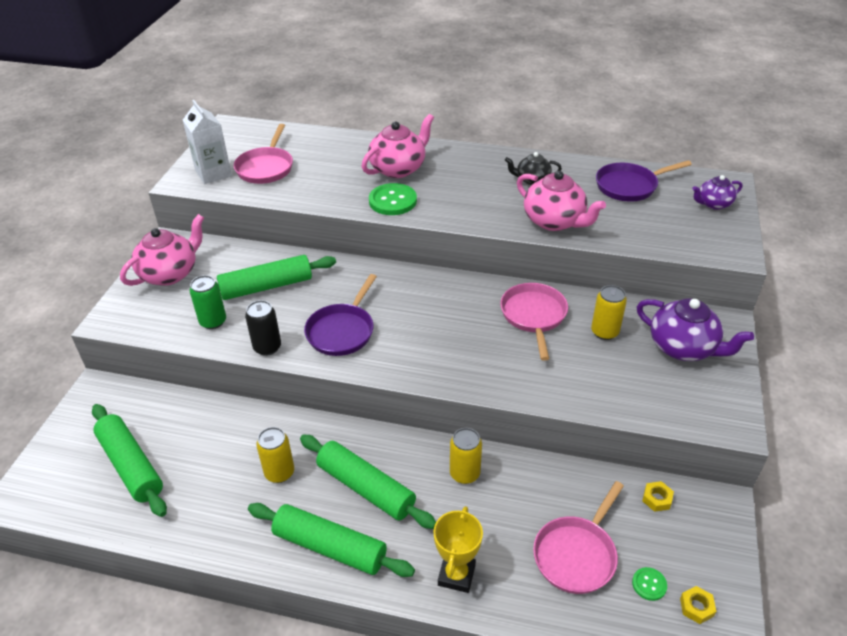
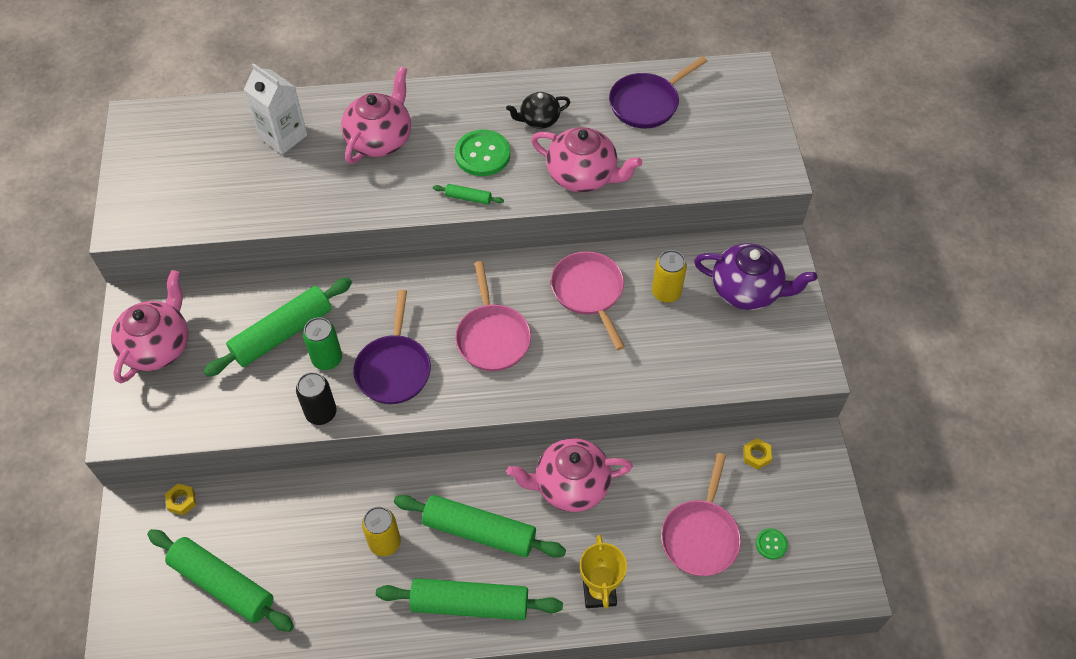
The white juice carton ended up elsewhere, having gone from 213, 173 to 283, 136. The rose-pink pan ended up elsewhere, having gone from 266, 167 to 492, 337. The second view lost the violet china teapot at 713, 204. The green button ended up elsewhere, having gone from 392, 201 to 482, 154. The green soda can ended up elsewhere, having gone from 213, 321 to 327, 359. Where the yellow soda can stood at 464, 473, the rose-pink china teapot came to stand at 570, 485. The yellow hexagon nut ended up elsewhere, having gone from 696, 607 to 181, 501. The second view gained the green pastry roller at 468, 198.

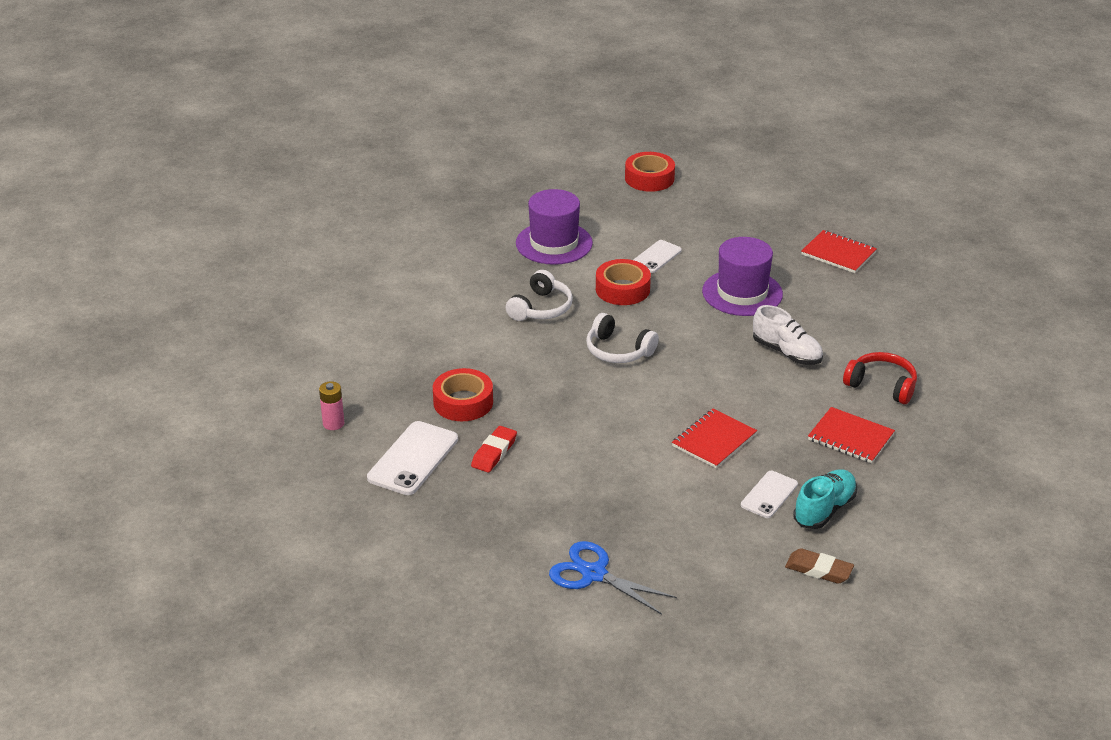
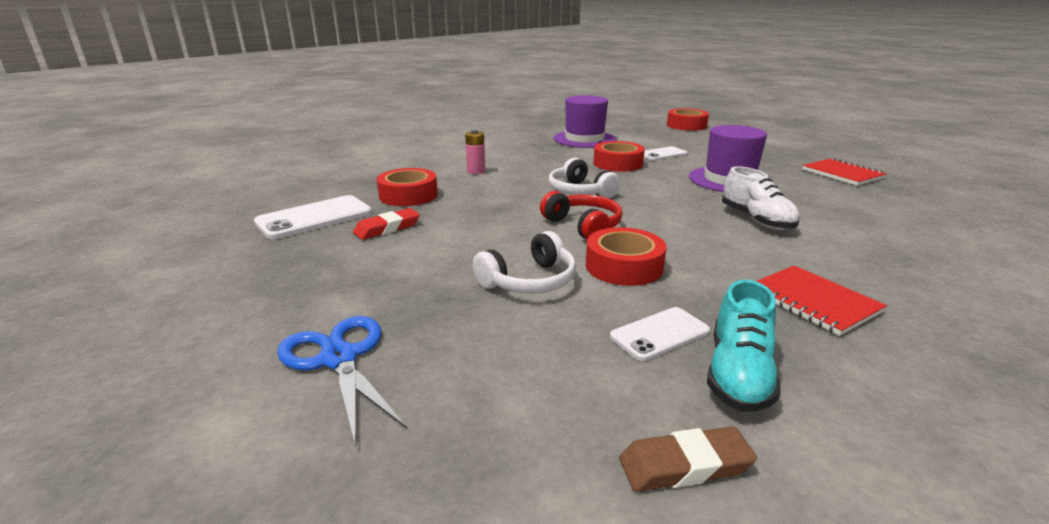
The white headphones ended up elsewhere, having gone from 541, 308 to 529, 281. The scarlet headphones ended up elsewhere, having gone from 881, 386 to 583, 226. The rose-pink power cell ended up elsewhere, having gone from 333, 423 to 476, 171. Where the scarlet exercise book stood at 714, 440, the scarlet tape came to stand at 624, 266. The turquoise sneaker at 824, 510 ended up facing another way, 135 degrees clockwise from before. The russet eraser at 818, 570 ended up facing another way, 60 degrees counterclockwise from before.

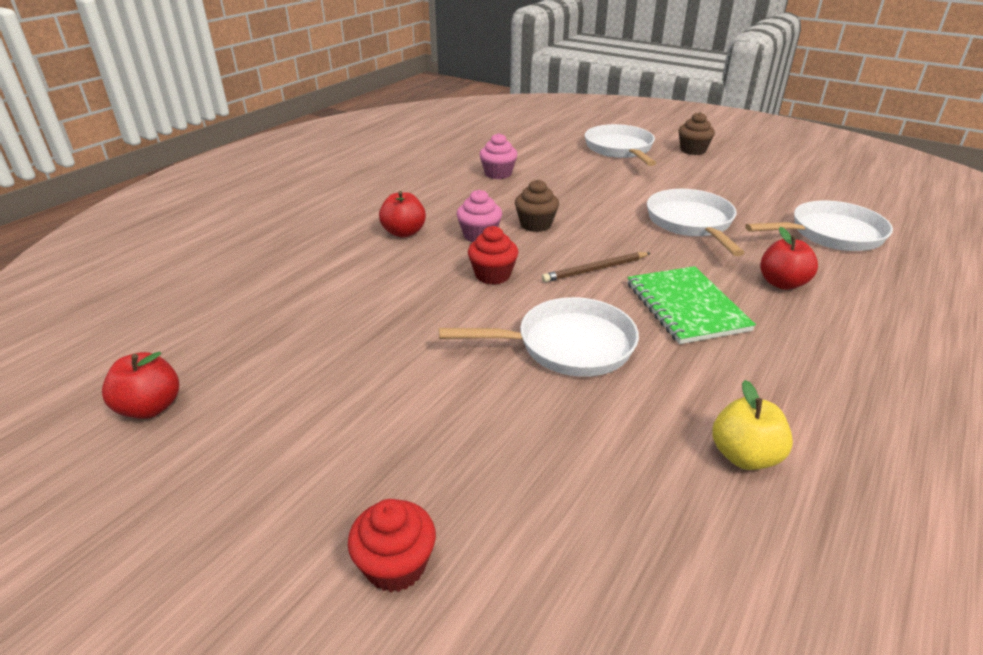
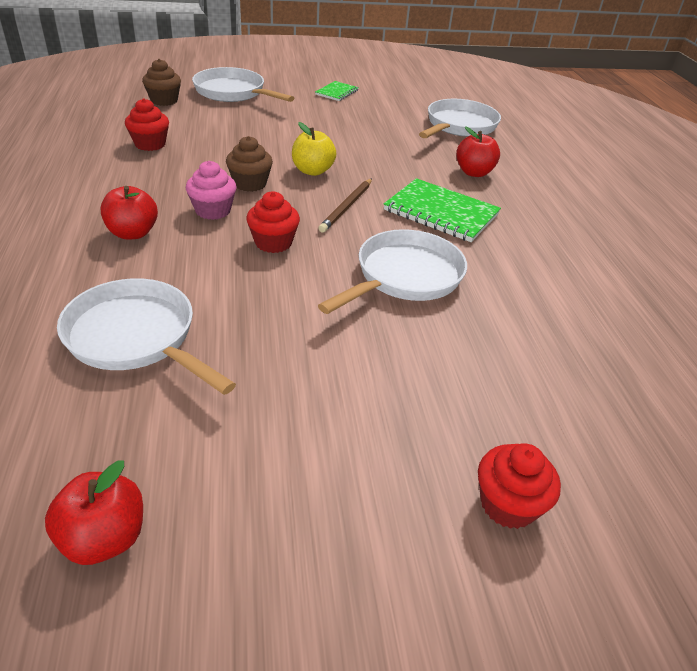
The russet muffin ended up elsewhere, having gone from 693, 150 to 164, 100. What was the rose-pink muffin at 498, 174 turned into the scarlet muffin at 150, 144. The white pan ended up elsewhere, having gone from 691, 223 to 136, 337. The yellow toy apple ended up elsewhere, having gone from 744, 456 to 312, 171. The second view gained the green exercise book at 337, 92.

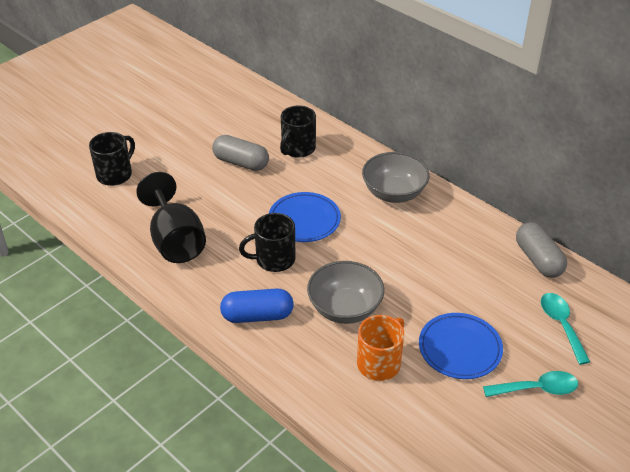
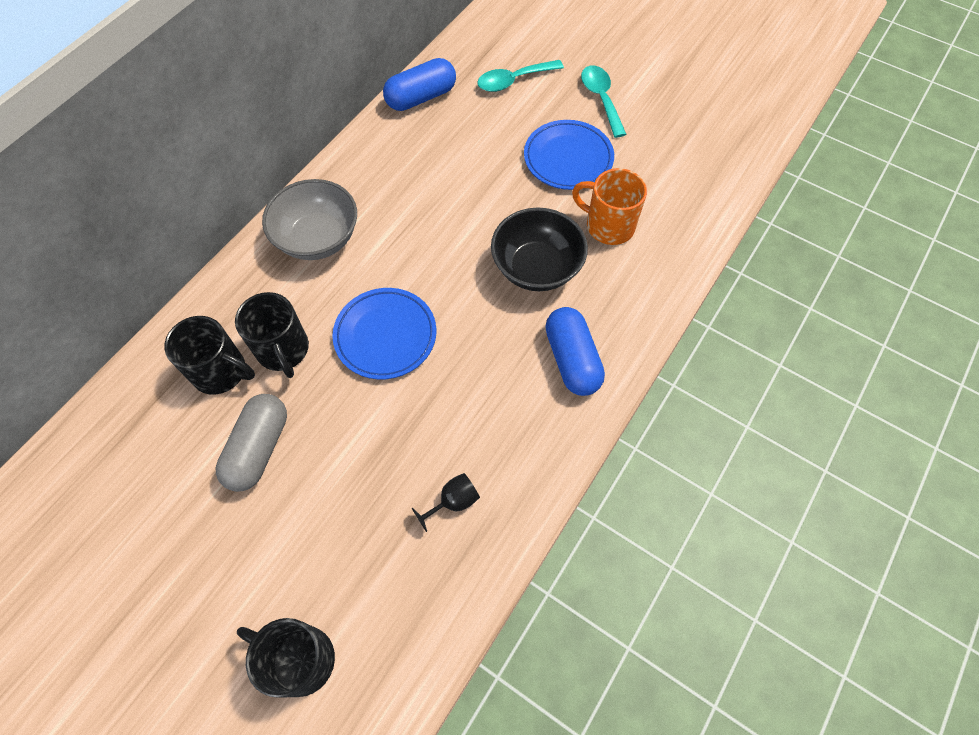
The size of the black goblet at 175, 241 changed by a factor of 0.41. The black tea mug ended up elsewhere, having gone from 274, 259 to 283, 350. What was the gray pill at 538, 260 turned into the blue pill at 421, 97. What was the gray bowl at 345, 308 turned into the black bowl at 536, 268.

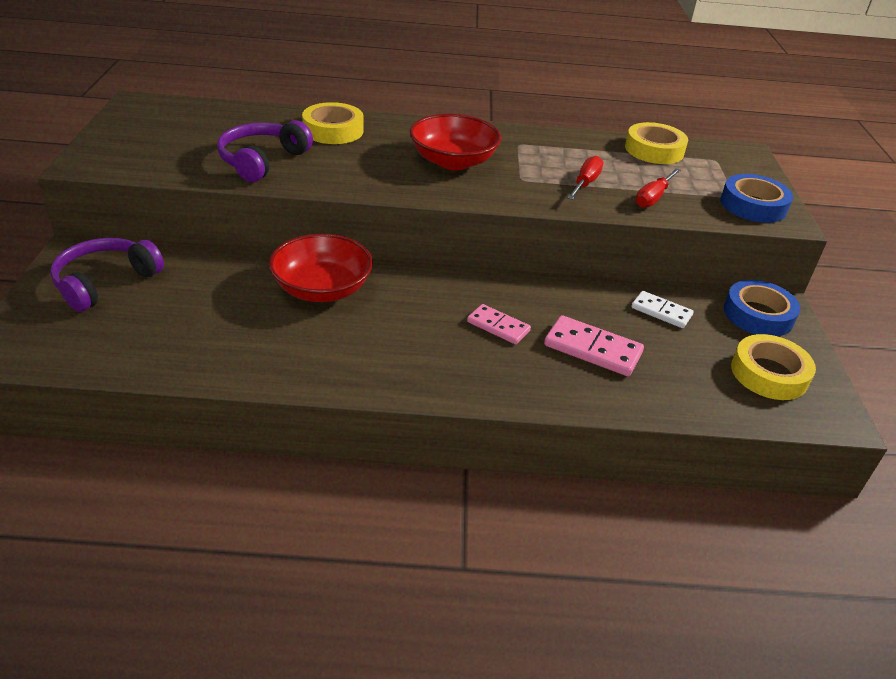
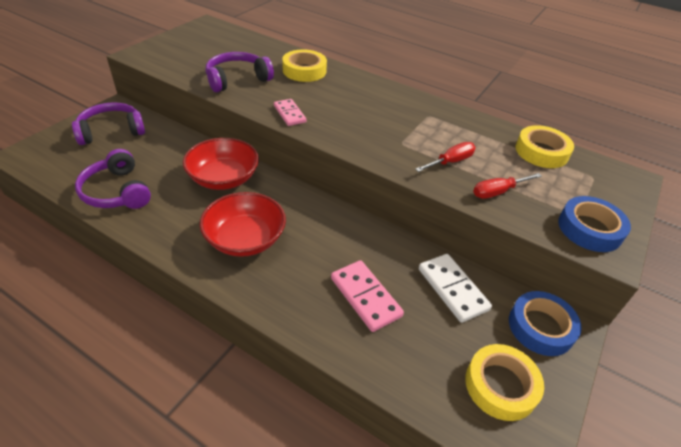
The scarlet bowl ended up elsewhere, having gone from 453, 161 to 245, 239. The size of the white domino piece at 661, 312 changed by a factor of 1.51. The rose-pink domino piece ended up elsewhere, having gone from 498, 326 to 289, 114. The second view gained the violet headphones at 117, 192.

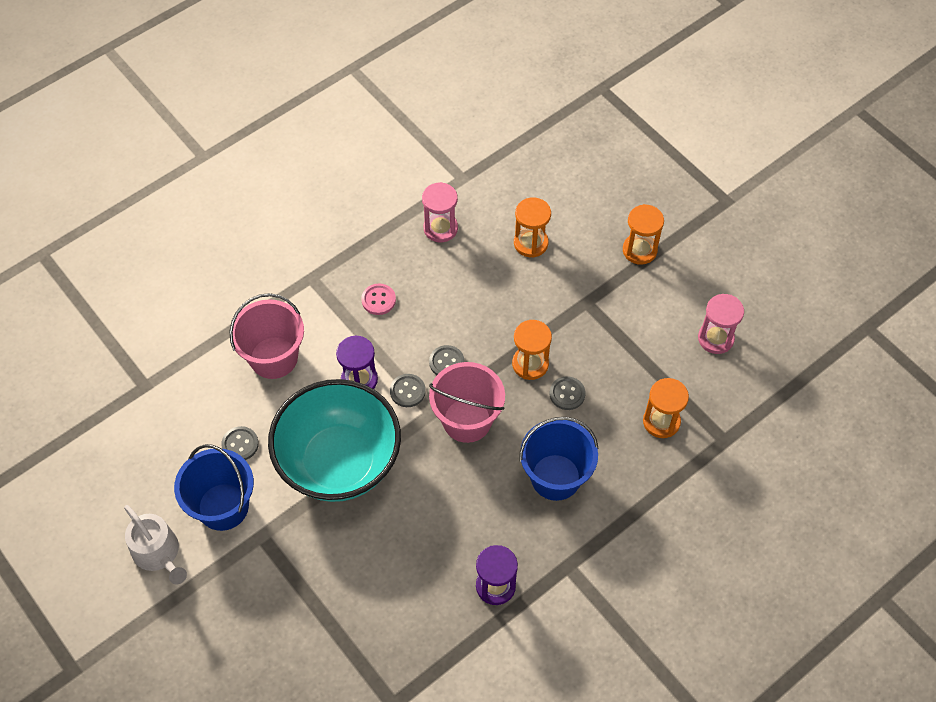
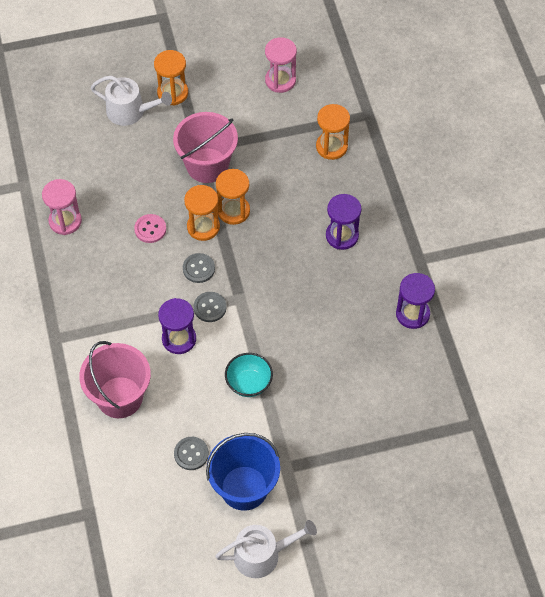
The bright orange sandglass ended up elsewhere, having gone from 531, 243 to 203, 227. The rose-pink button ended up elsewhere, having gone from 378, 300 to 150, 229. The rose-pink bucket ended up elsewhere, having gone from 467, 420 to 207, 165. The second view lost the gray button at 567, 394. The size of the turquoise bowl at 339, 462 changed by a factor of 0.41. Where the blue bucket stood at 555, 477, the violet sandglass came to stand at 342, 236. The second view gained the white sprinkling can at 130, 111.

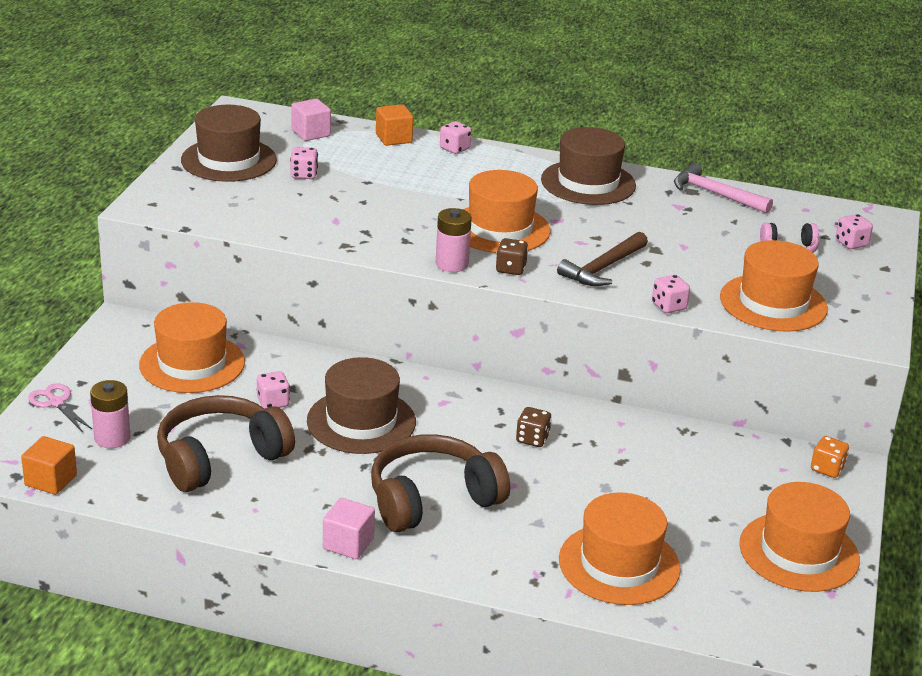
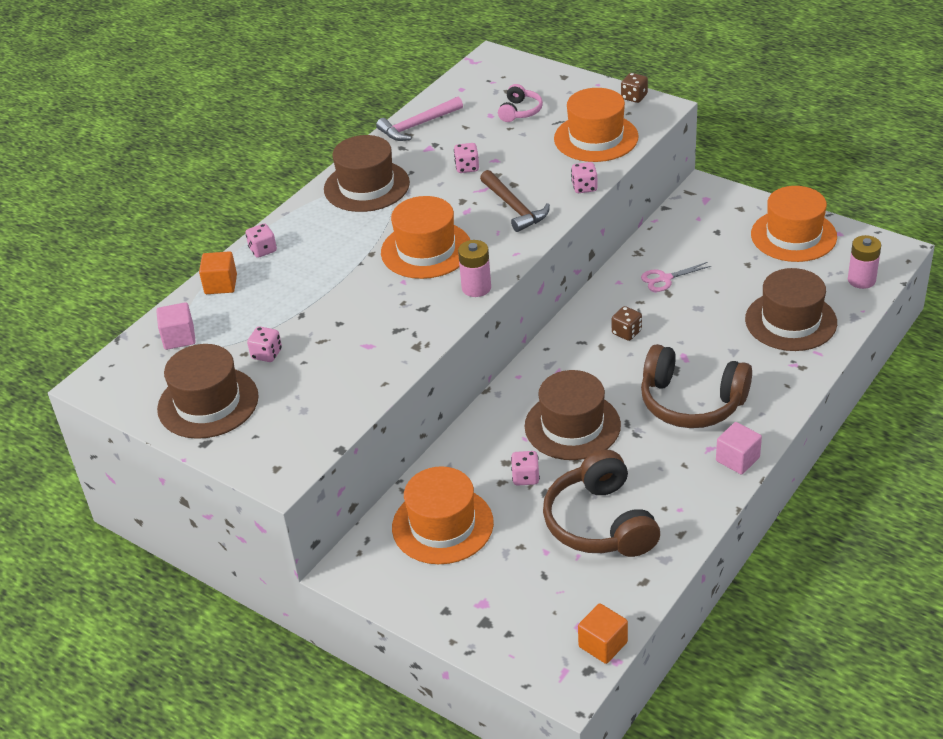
The rose-pink dice ended up elsewhere, having gone from 851, 243 to 467, 167. The russet dice ended up elsewhere, having gone from 510, 269 to 634, 97. The rose-pink power cell ended up elsewhere, having gone from 112, 438 to 861, 280. The rose-pink shears ended up elsewhere, having gone from 56, 403 to 665, 279. The russet headphones at 432, 499 ended up facing another way, 60 degrees counterclockwise from before. The second view lost the bright orange dice at 827, 469. What was the bright orange top hat at 619, 564 turned into the russet top hat at 790, 321.

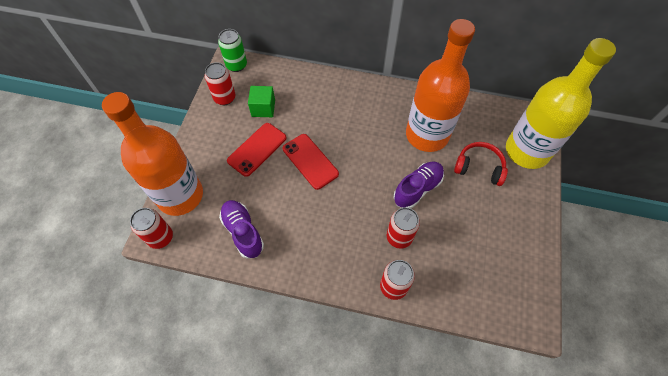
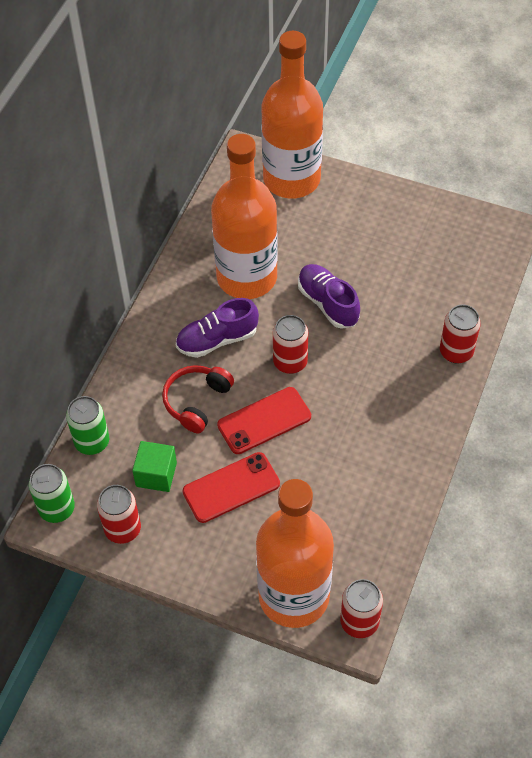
What was the yellow flask at 527, 151 turned into the bright orange flask at 291, 179. The scarlet mobile phone at 257, 149 ended up facing another way, 75 degrees counterclockwise from before. The scarlet headphones ended up elsewhere, having gone from 479, 167 to 197, 402. The violet sneaker ended up elsewhere, having gone from 243, 232 to 217, 340. The scarlet soda can ended up elsewhere, having gone from 399, 237 to 290, 362. The second view gained the green soda can at 92, 442.

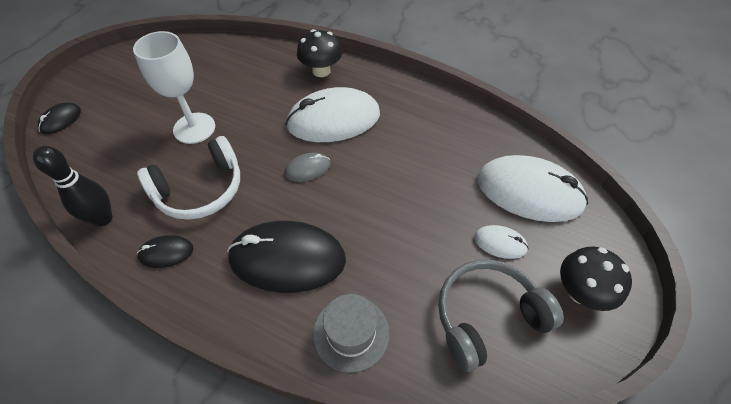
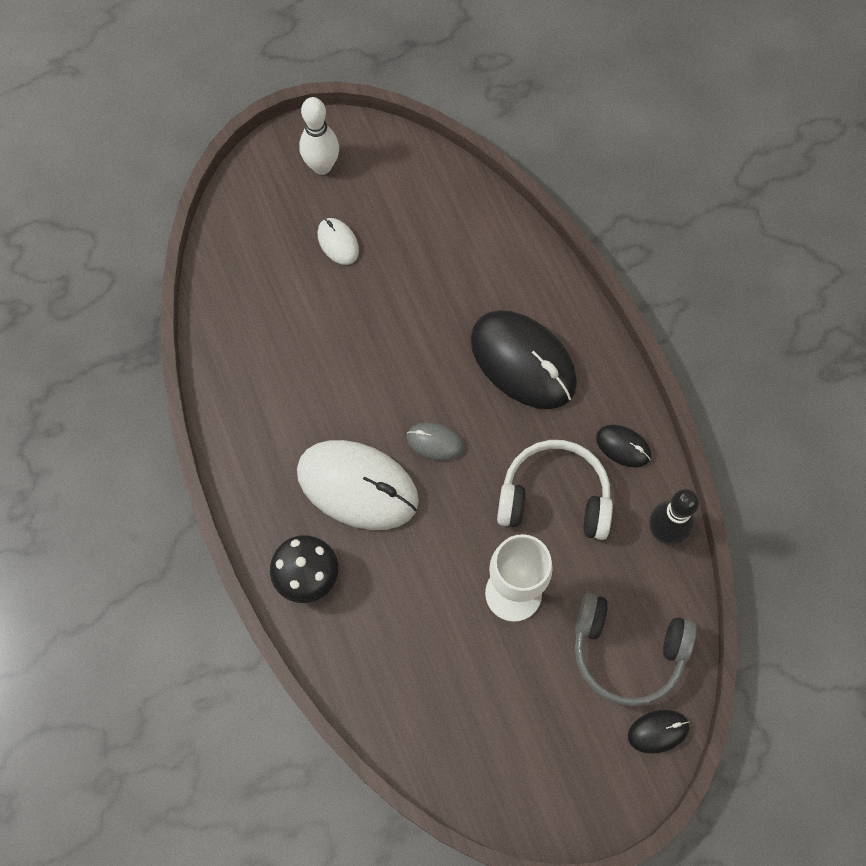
The second view lost the white computer mouse at 529, 192. Where the black mushroom stood at 580, 292, the white tenpin came to stand at 322, 166. The gray headphones ended up elsewhere, having gone from 487, 317 to 627, 652. The second view lost the gray top hat at 351, 333.

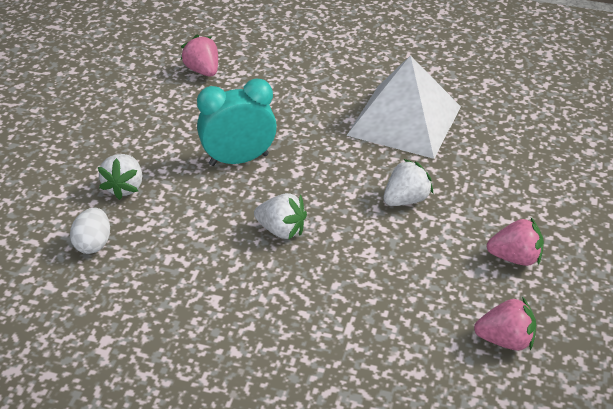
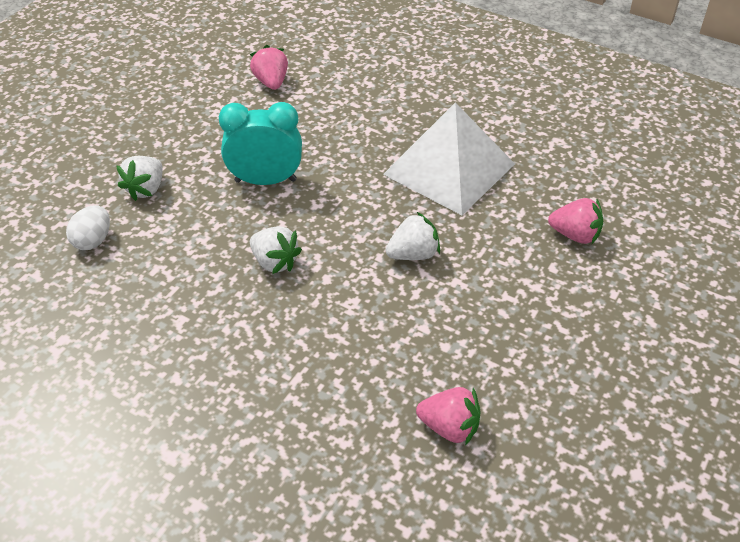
The rose-pink toy strawberry ended up elsewhere, having gone from 515, 258 to 575, 235.

